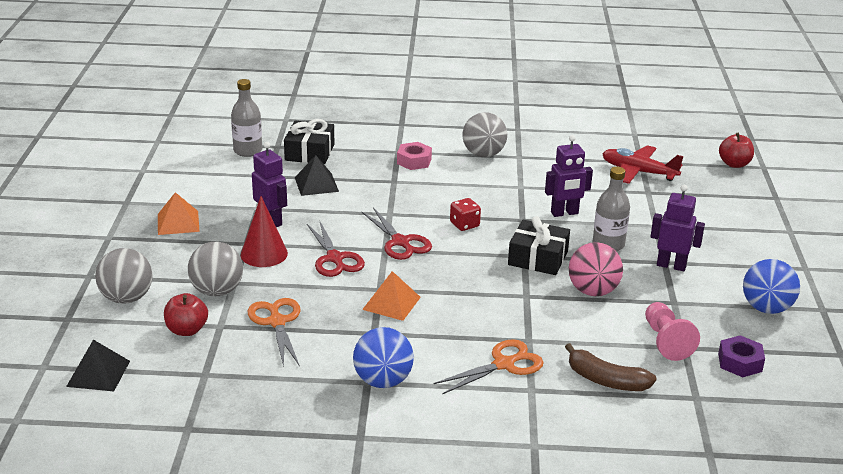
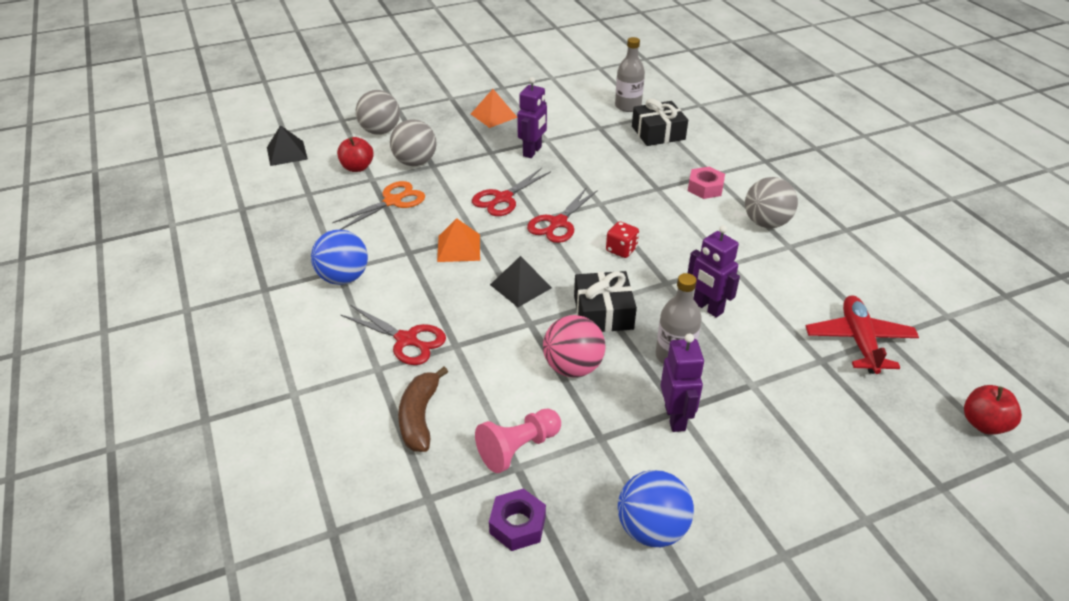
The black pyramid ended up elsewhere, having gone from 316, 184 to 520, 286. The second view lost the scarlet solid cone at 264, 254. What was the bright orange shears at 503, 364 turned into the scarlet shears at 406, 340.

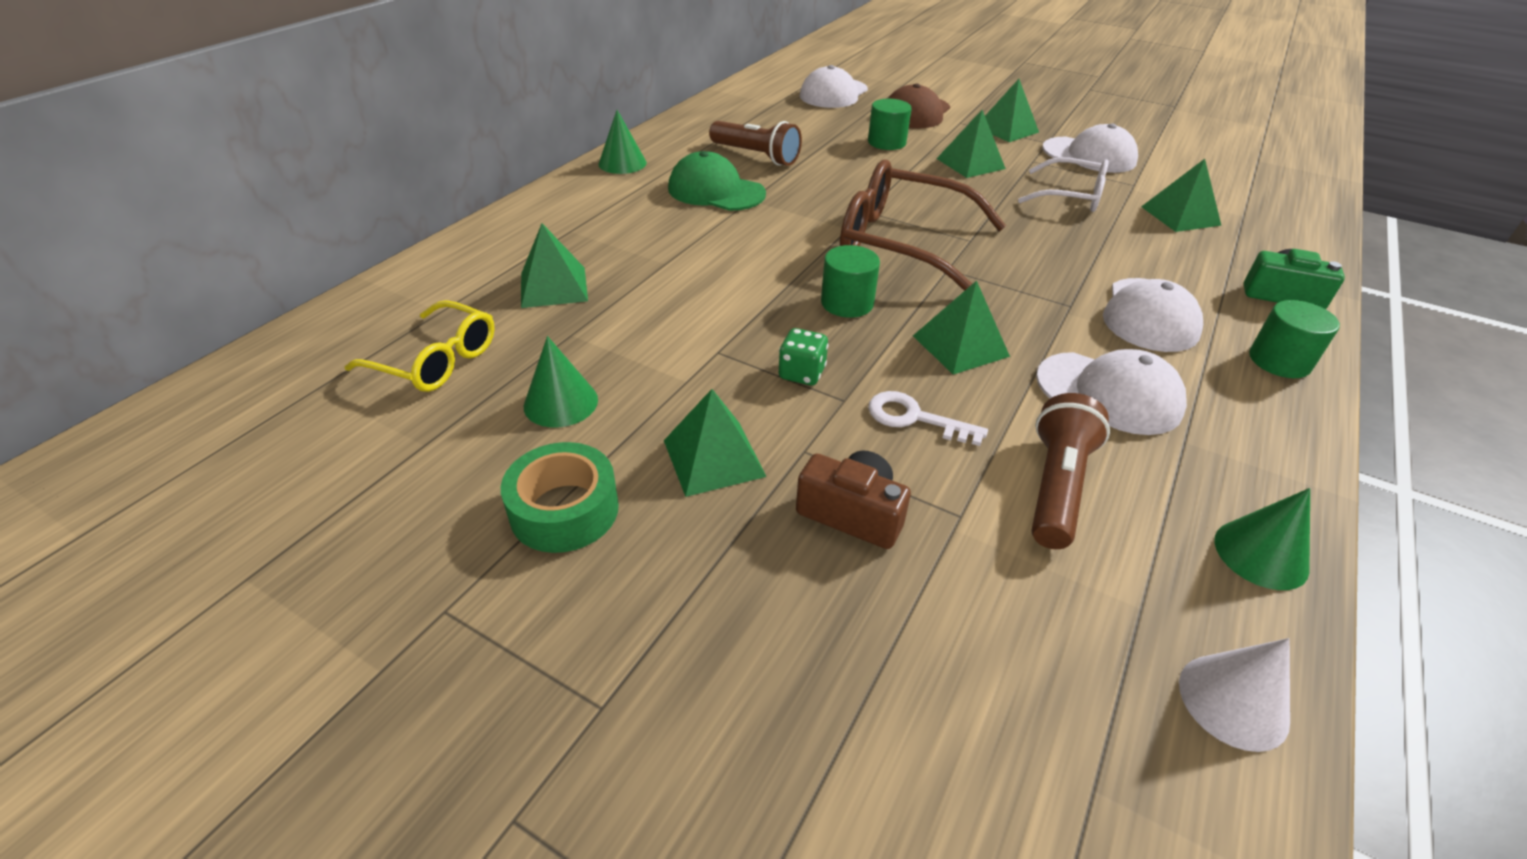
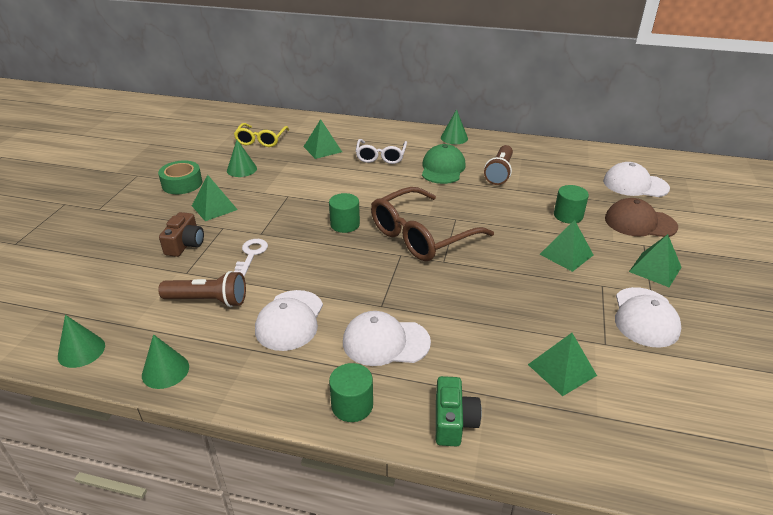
The white glasses ended up elsewhere, having gone from 1071, 196 to 381, 157. The russet glasses at 902, 244 ended up facing another way, 135 degrees counterclockwise from before. The second view lost the green pyramid at 960, 346. The second view lost the green dice at 801, 373. What was the white solid cone at 1233, 701 turned into the green solid cone at 81, 351.

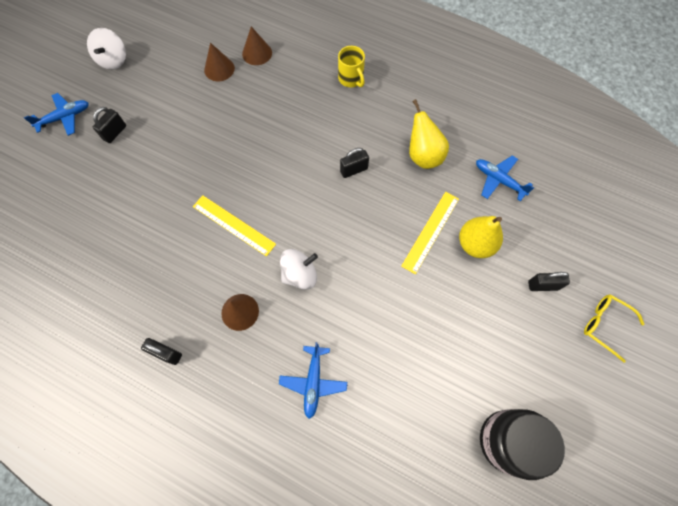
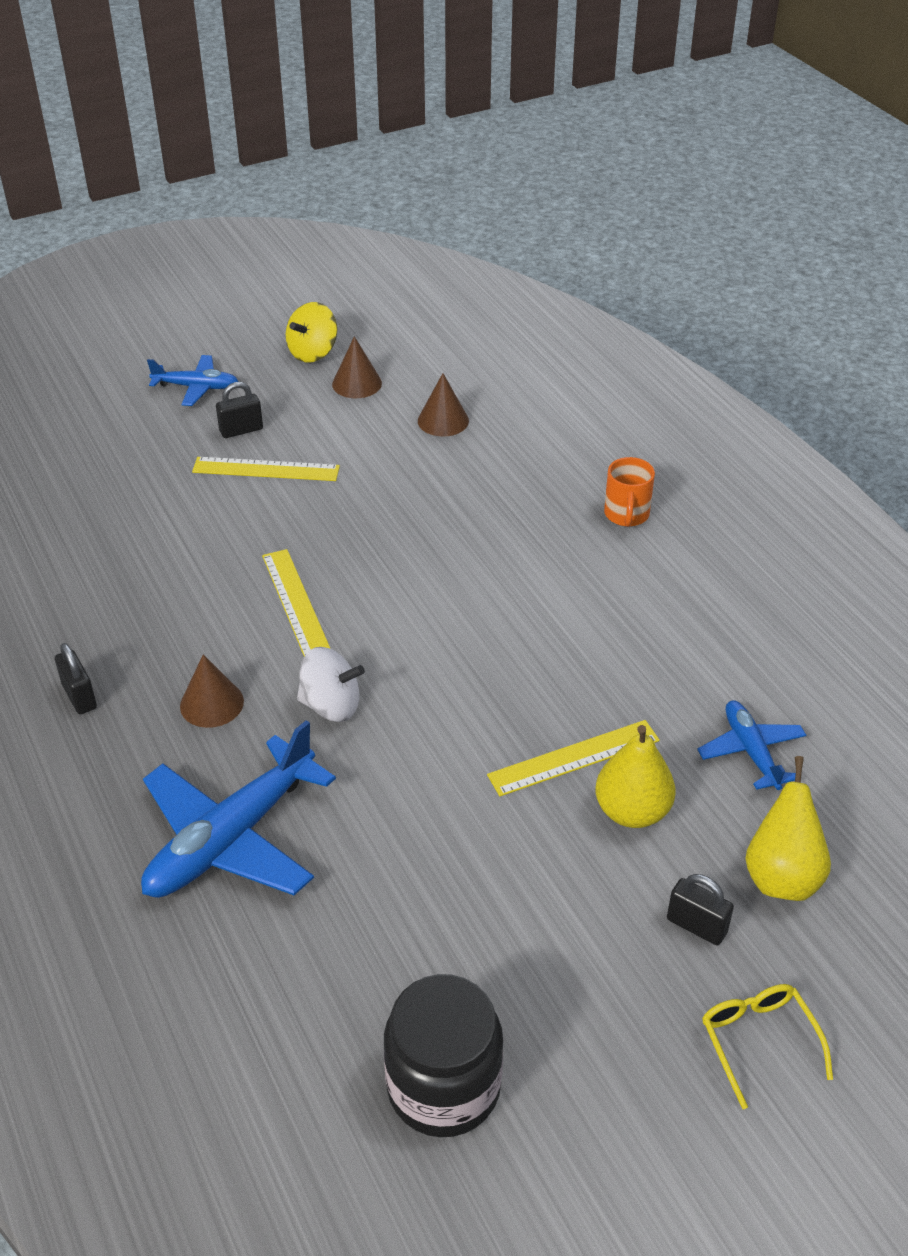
The russet solid cone ended up elsewhere, having gone from 257, 53 to 357, 383. What was the white toy top at 113, 60 turned into the yellow toy top at 313, 352. What was the yellow tea mug at 351, 79 turned into the bright orange tea mug at 626, 515. The yellow pear fruit ended up elsewhere, having gone from 423, 155 to 781, 876. The second view lost the black lock at 354, 170. The size of the blue toy plane at 313, 382 changed by a factor of 1.83. The second view gained the yellow straightedge at 266, 469.

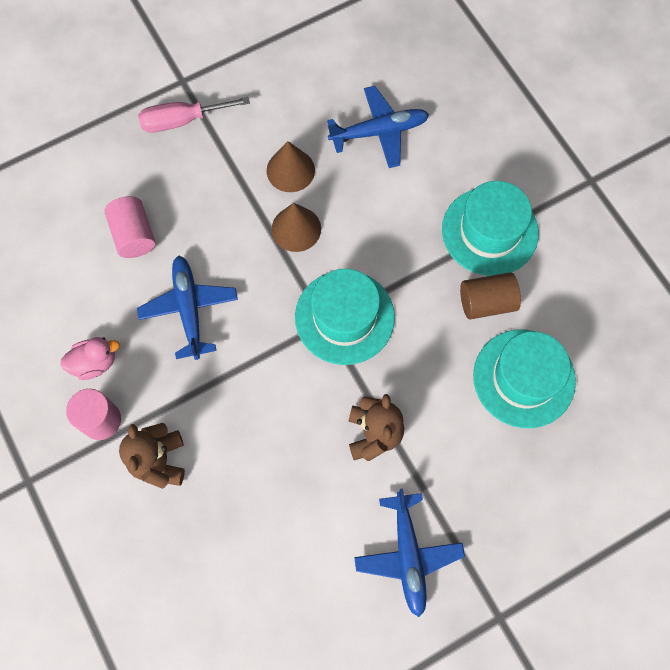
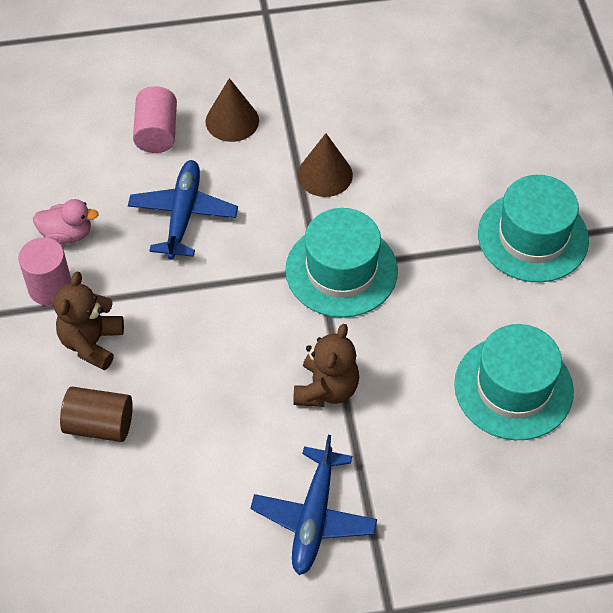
The second view lost the blue toy plane at 379, 132. The second view lost the rose-pink hand screwdriver at 182, 120. The russet solid cone ended up elsewhere, having gone from 290, 170 to 232, 121. The russet solid cylinder ended up elsewhere, having gone from 486, 302 to 99, 425.

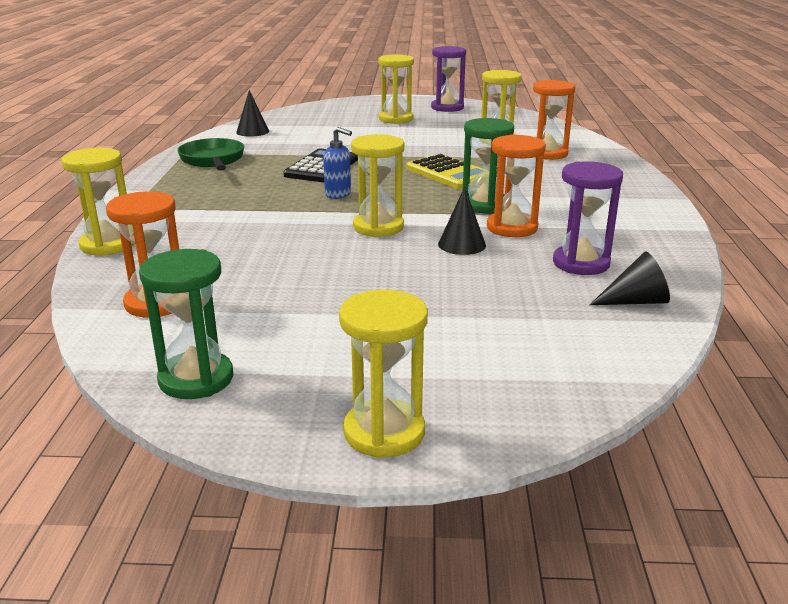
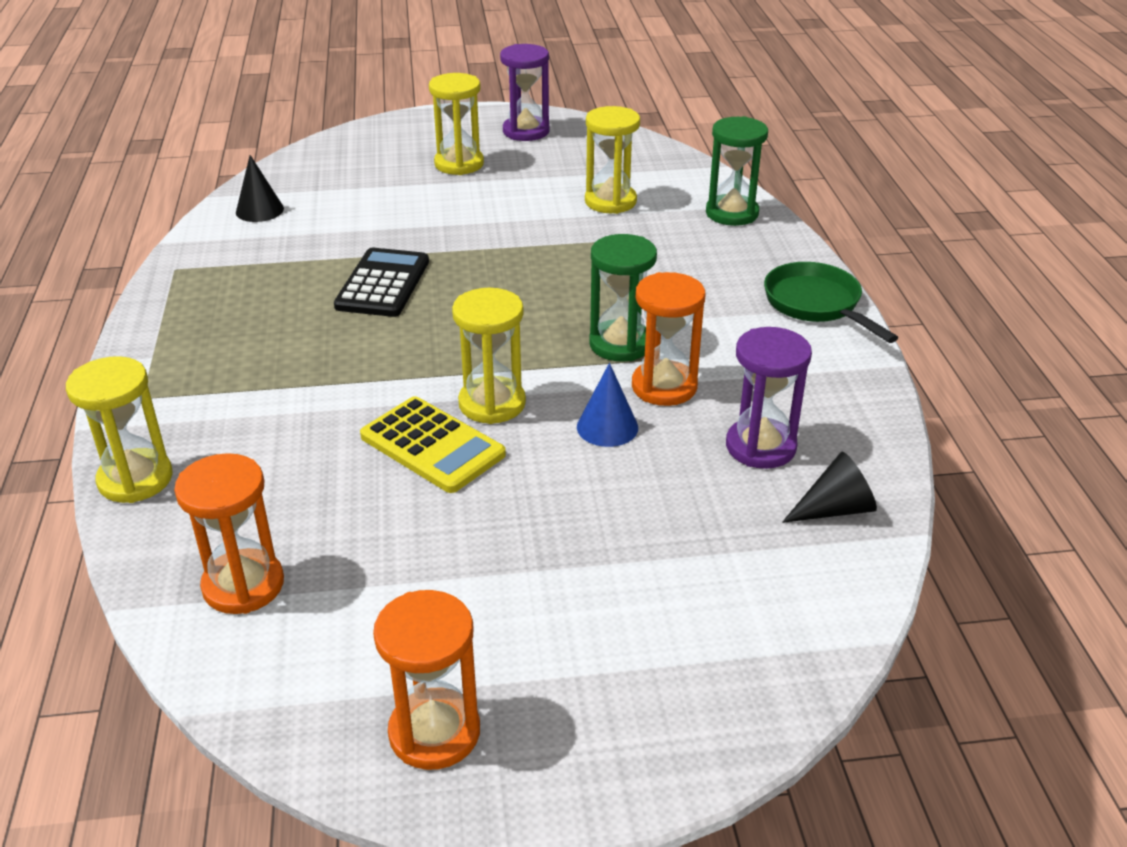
The bright orange sandglass ended up elsewhere, having gone from 547, 154 to 434, 732. The second view lost the blue soap dispenser at 338, 194. The green pan ended up elsewhere, having gone from 213, 160 to 816, 305. The yellow calculator ended up elsewhere, having gone from 449, 173 to 432, 446. What was the black solid cone at 462, 244 turned into the blue solid cone at 607, 427. The green sandglass ended up elsewhere, having gone from 196, 379 to 732, 213. The second view lost the yellow sandglass at 384, 432.

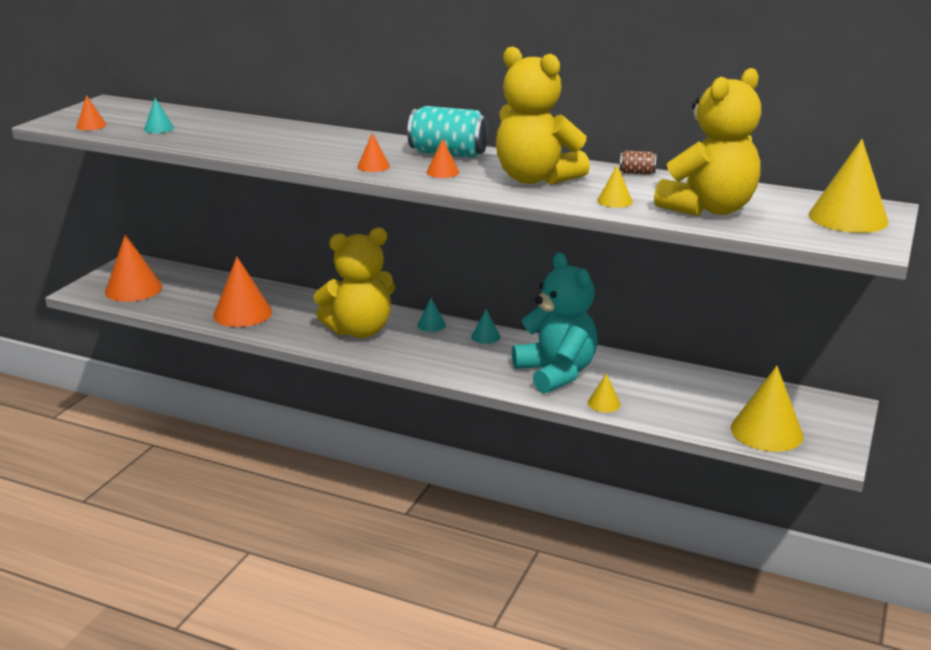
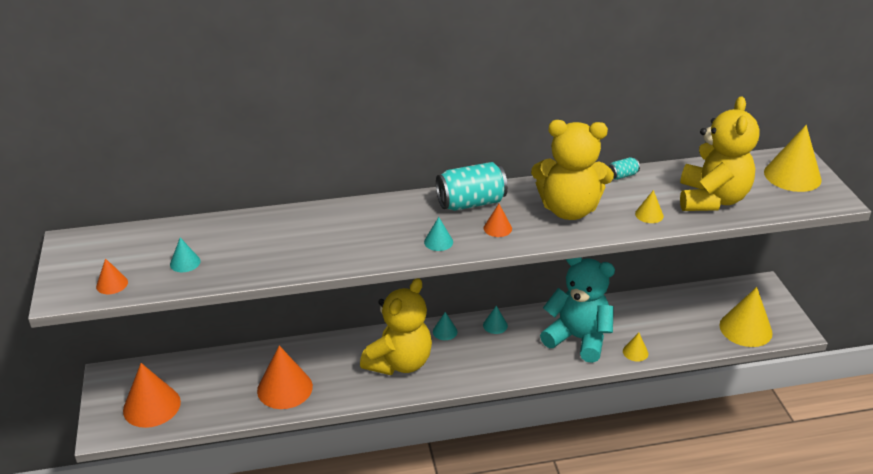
What was the bright orange solid cone at 373, 166 turned into the turquoise solid cone at 438, 242. What was the russet soda can at 637, 173 turned into the turquoise soda can at 622, 175.

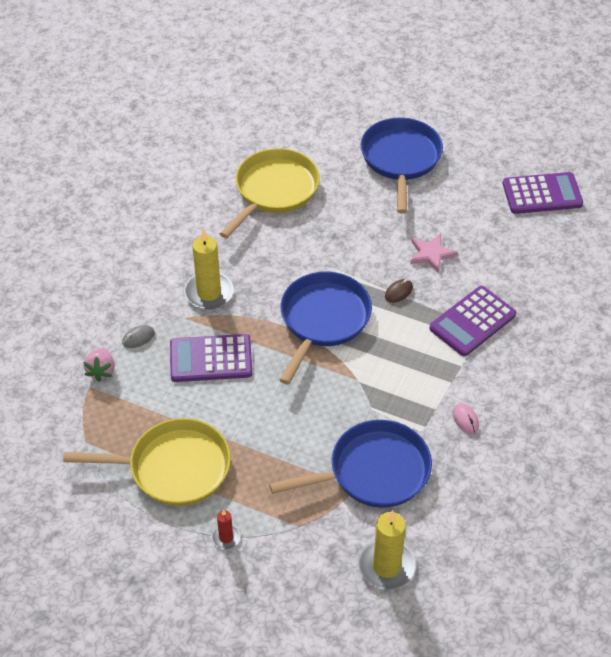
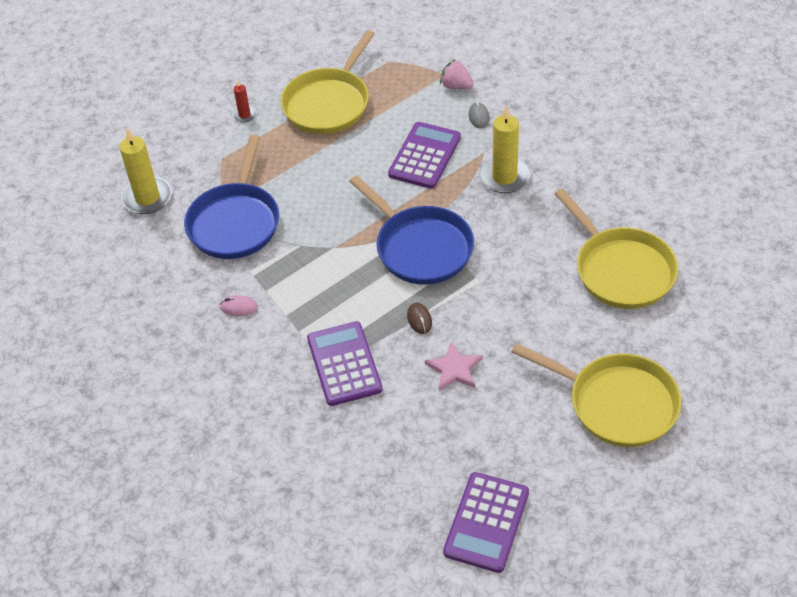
What was the blue pan at 401, 159 turned into the yellow pan at 617, 403.

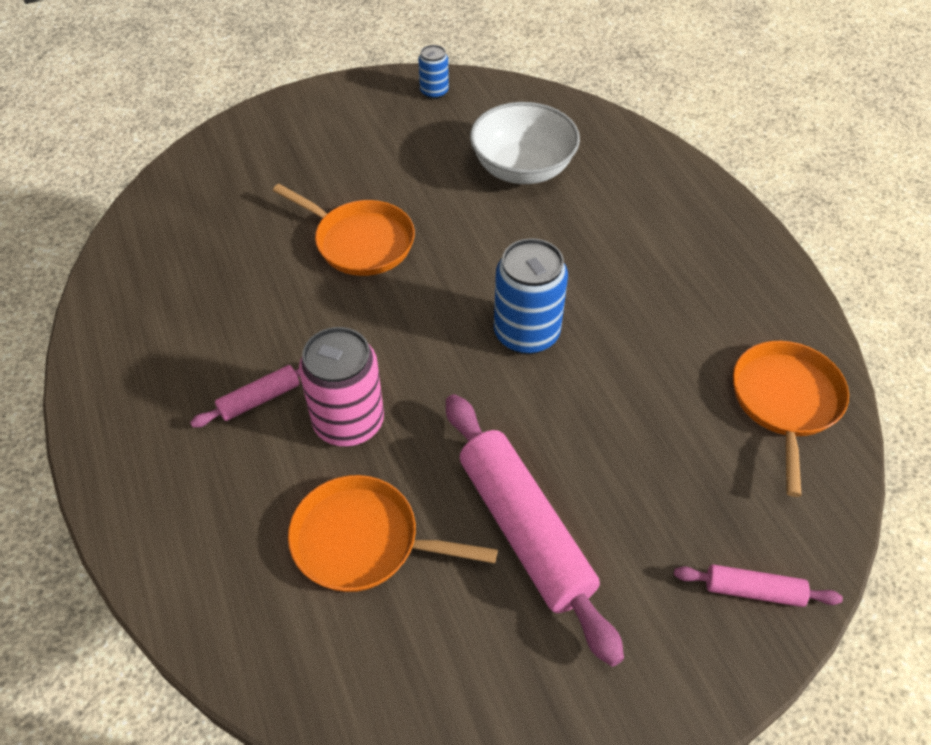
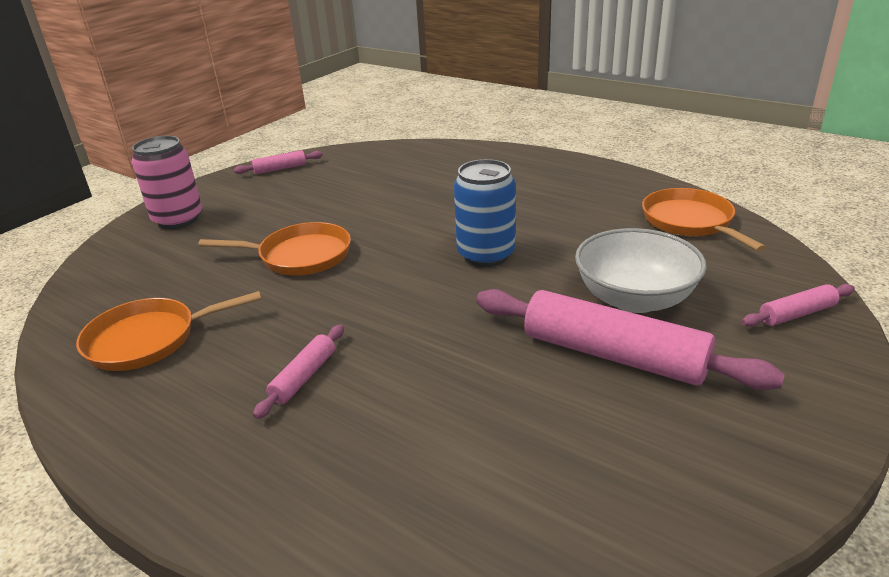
Where the blue soda can stood at 434, 92, the rose-pink pastry roller came to stand at 280, 169. The white bowl ended up elsewhere, having gone from 522, 169 to 634, 299. The rose-pink soda can ended up elsewhere, having gone from 349, 422 to 178, 219. The bright orange pan ended up elsewhere, having gone from 363, 541 to 148, 339.

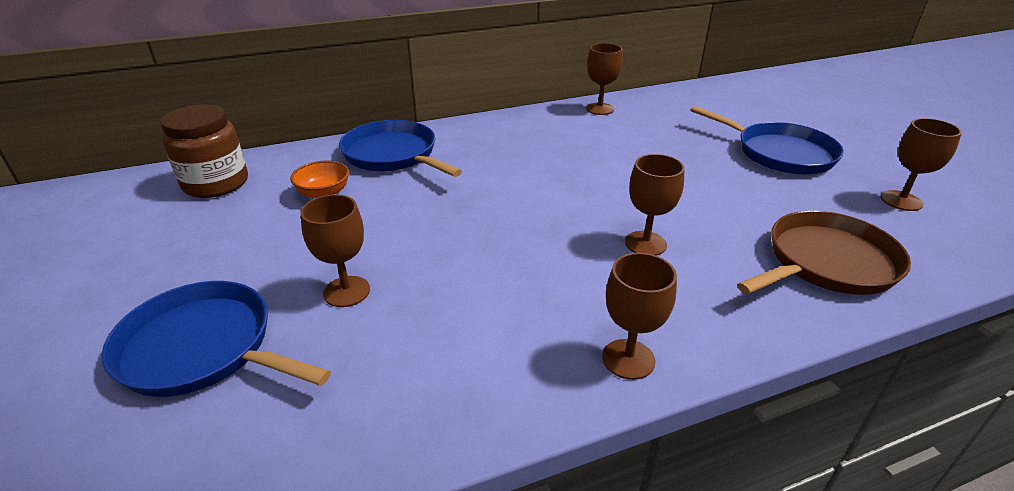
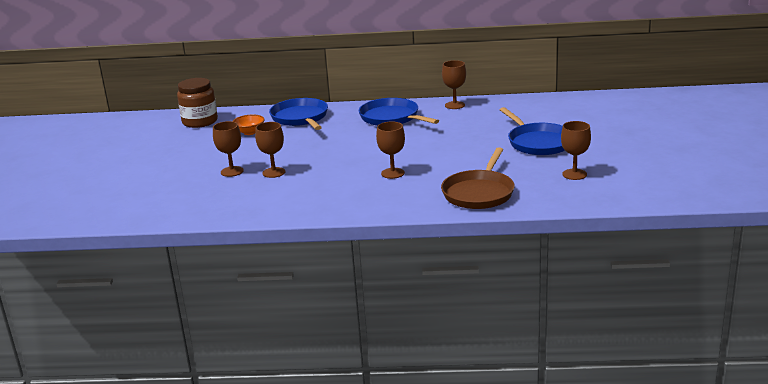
The russet pan at 827, 263 ended up facing another way, 120 degrees clockwise from before. The russet goblet ended up elsewhere, having gone from 628, 359 to 274, 172. The blue pan ended up elsewhere, having gone from 203, 348 to 391, 118.

